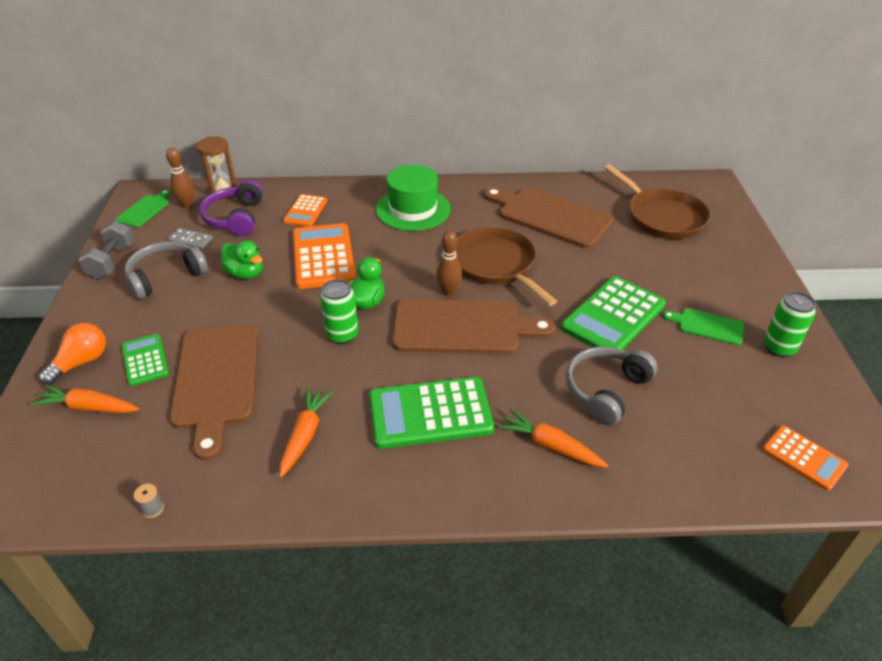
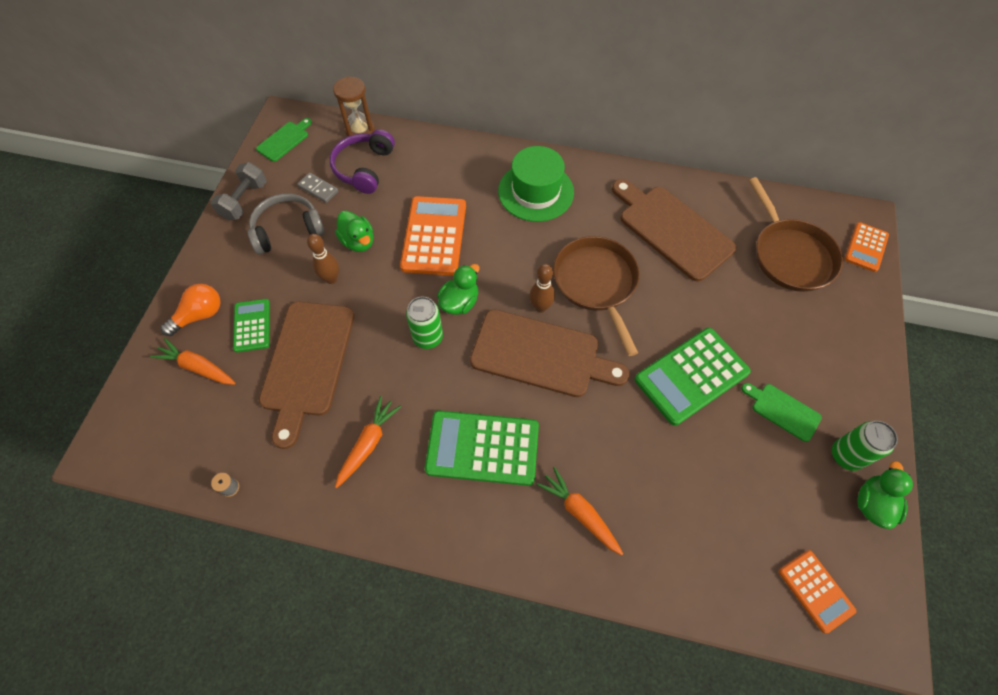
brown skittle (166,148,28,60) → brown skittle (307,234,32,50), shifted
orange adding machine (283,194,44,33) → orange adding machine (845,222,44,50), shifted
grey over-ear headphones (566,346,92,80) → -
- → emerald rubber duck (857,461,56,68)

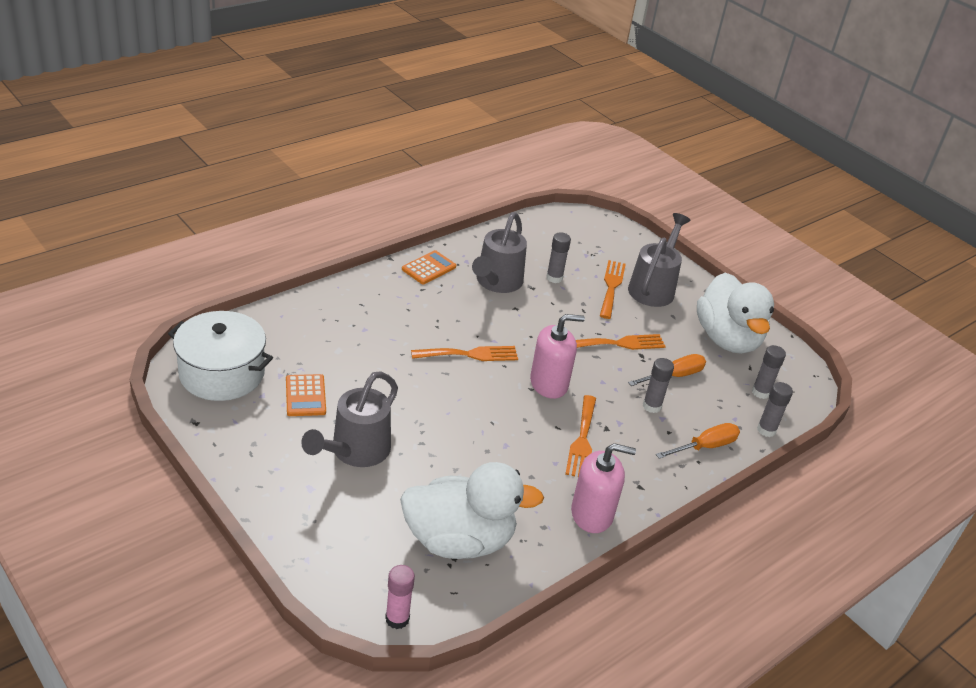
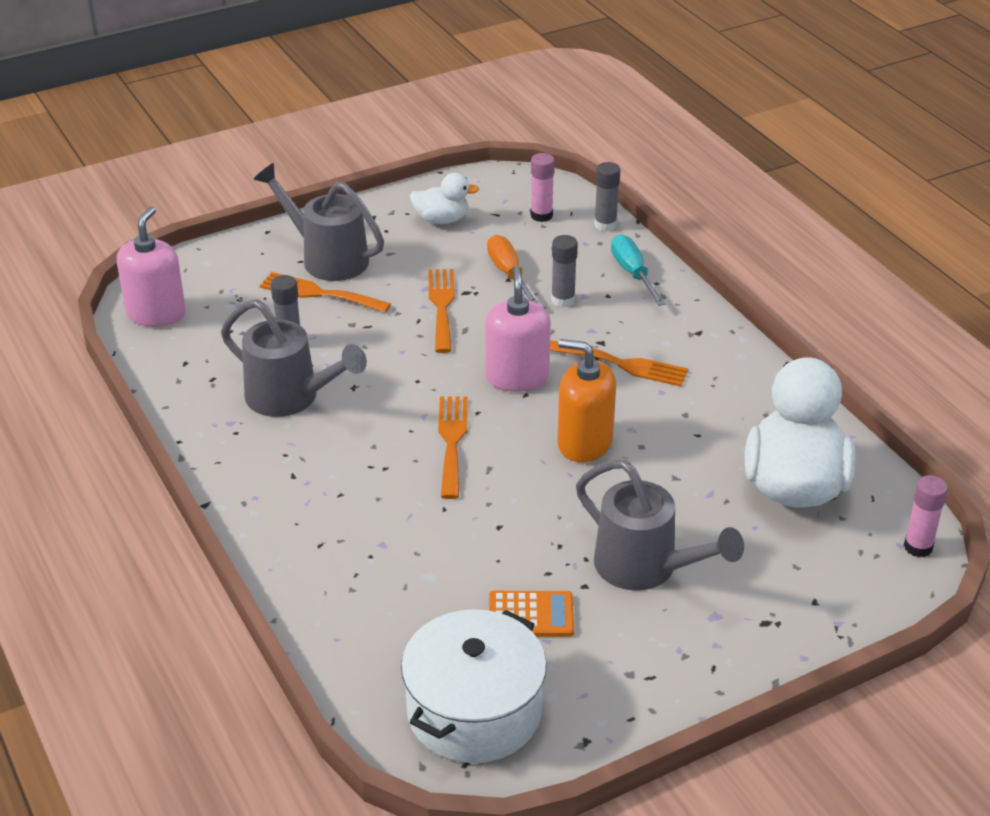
orange adding machine (402,250,54,34) → -
rose-pink soap dispenser (571,443,65,90) → rose-pink soap dispenser (117,206,69,121), shifted
orange flat screwdriver (656,423,84,36) → teal flat screwdriver (611,234,55,72)
snow-white rubber duck (697,272,77,82) → snow-white rubber duck (410,173,69,51), x0.50
grey stick of glue (752,345,34,54) → rose-pink stick of glue (531,153,24,69)
- → orange soap dispenser (557,339,59,123)

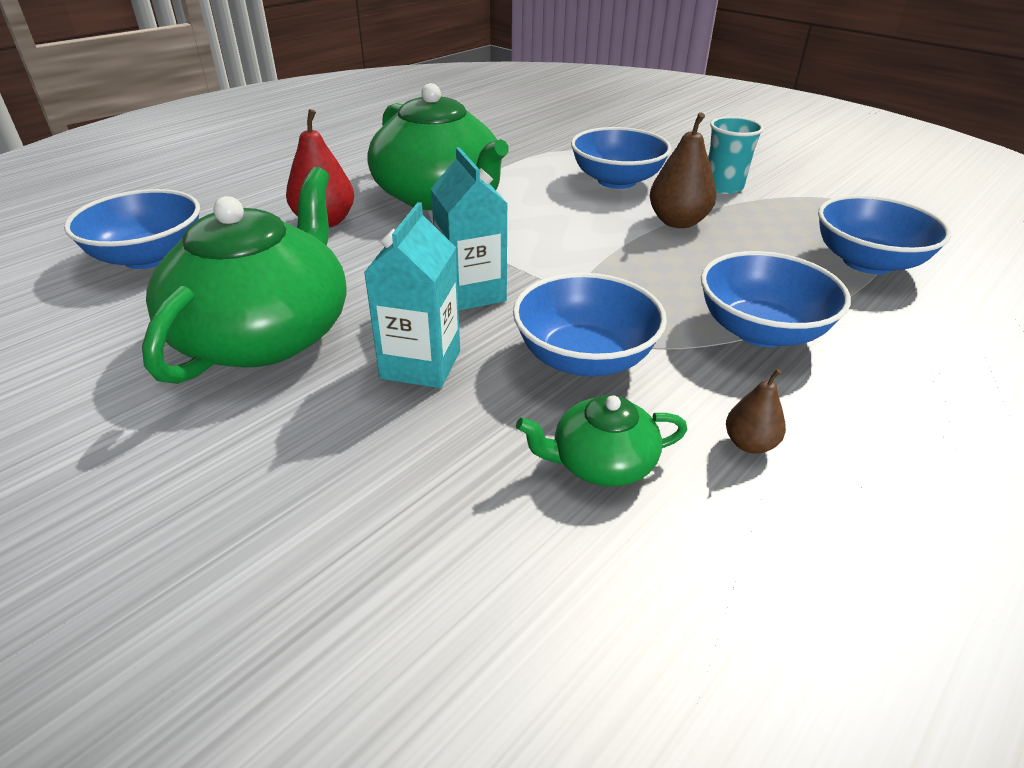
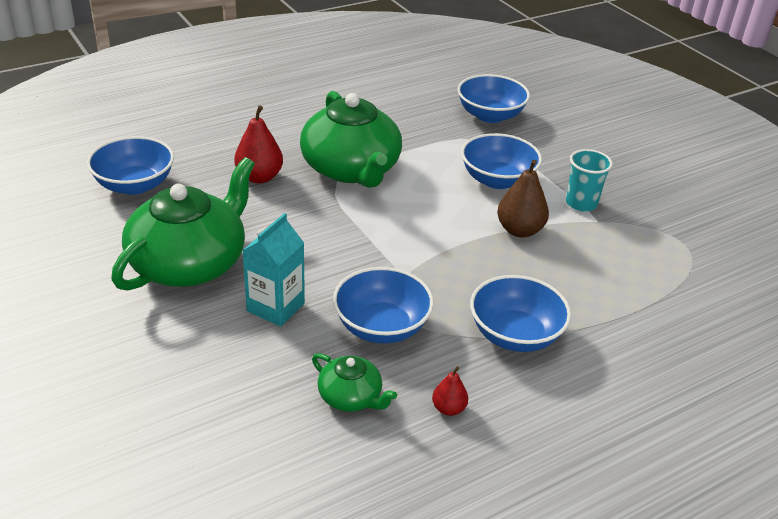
teal carton (431,147,77,164) → -
emerald teapot (516,395,171,92) → emerald teapot (312,353,85,59), 150 degrees counterclockwise
brown toy pear (726,369,60,85) → scarlet toy pear (432,367,36,49)
royal blue serving bowl (818,195,133,79) → royal blue serving bowl (457,74,73,49), shifted

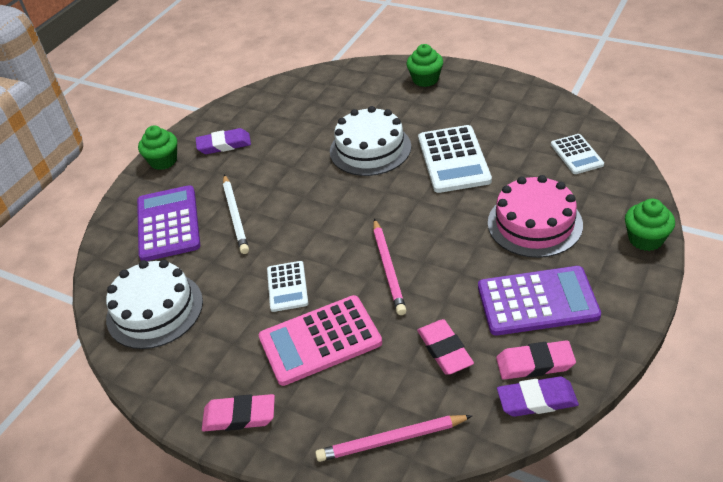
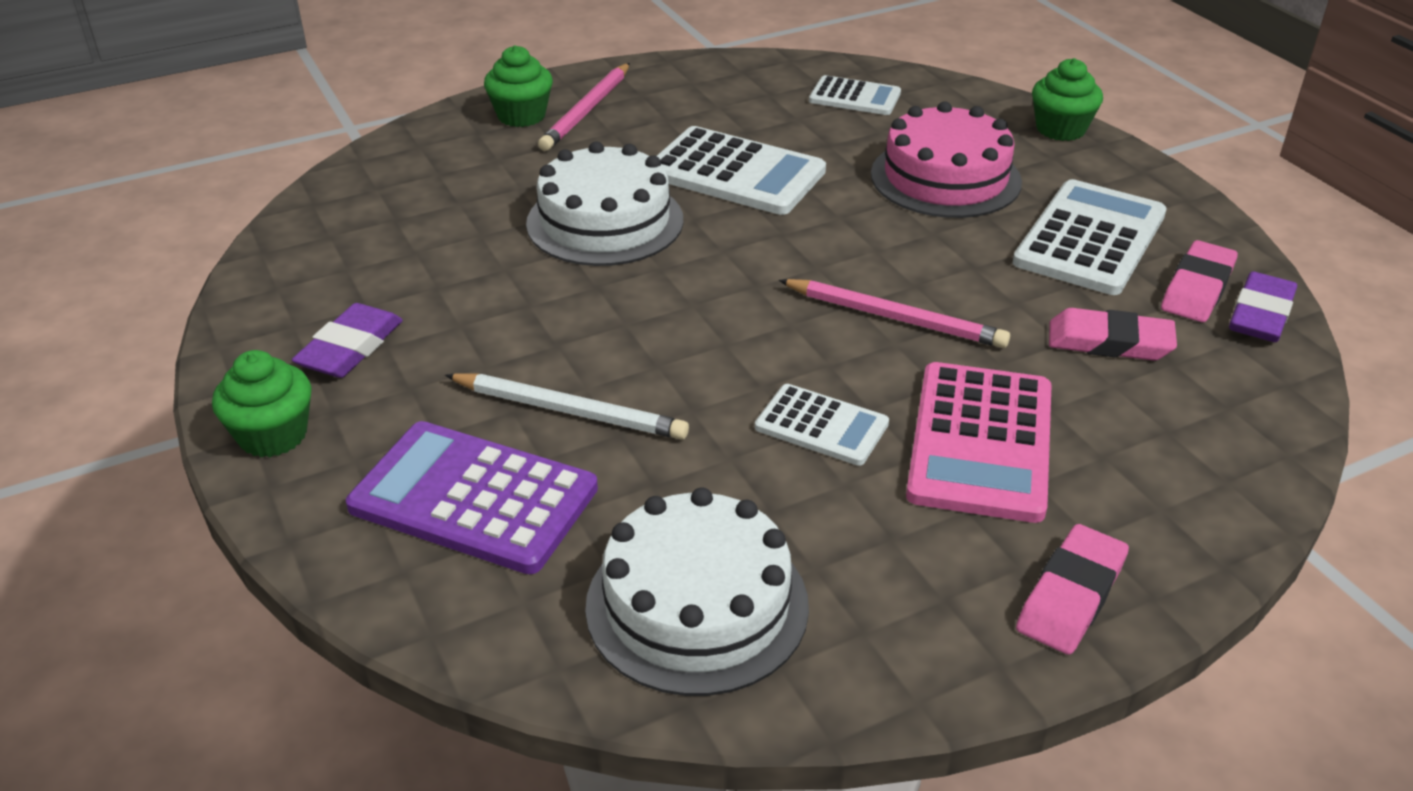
rose-pink pencil (315,415,157,47) → rose-pink pencil (538,63,92,88), shifted
royal purple adding machine (478,266,123,69) → snow-white adding machine (1013,179,154,116)

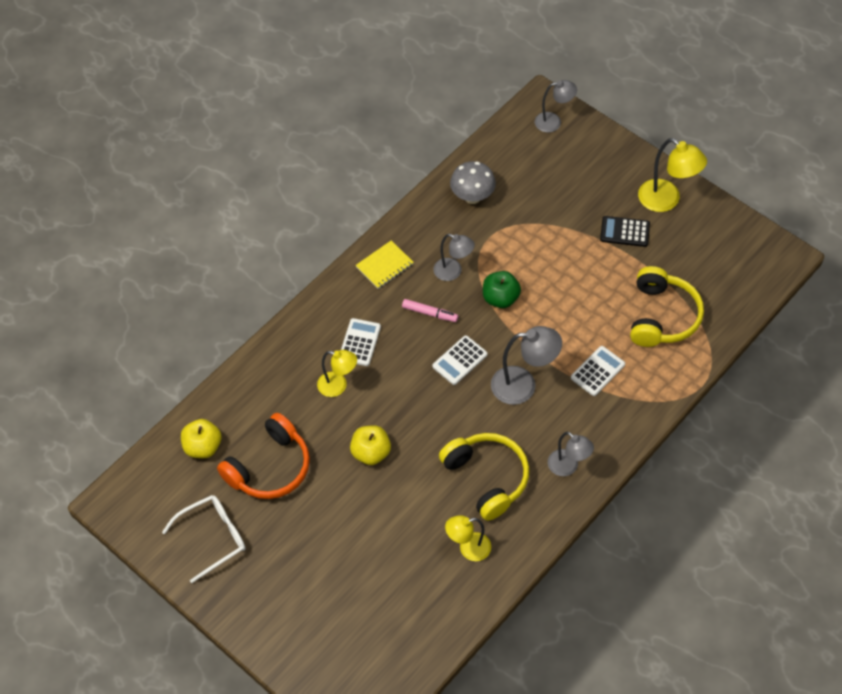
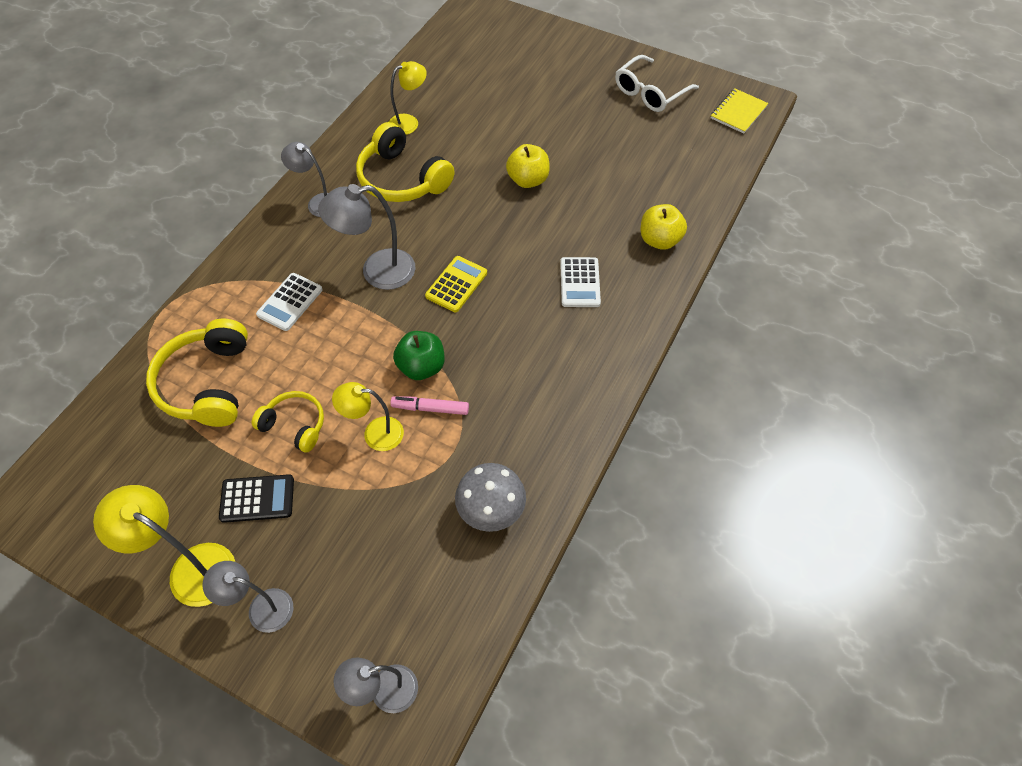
golden toy apple (181,419,40,39) → golden toy apple (640,204,47,46), shifted
orange over-ear headphones (217,413,93,86) → -
golden desk lamp (317,350,40,47) → golden desk lamp (332,382,72,69), shifted
golden notepad (355,240,59,49) → golden notepad (711,89,57,45), shifted
rose-pink felt pen (402,299,56,23) → rose-pink felt pen (391,396,78,19), shifted
snow-white adding machine (432,335,56,50) → golden adding machine (425,256,62,56)
grey desk lamp (433,234,42,47) → grey desk lamp (203,561,90,72), shifted
- → golden over-ear headphones (252,391,72,61)

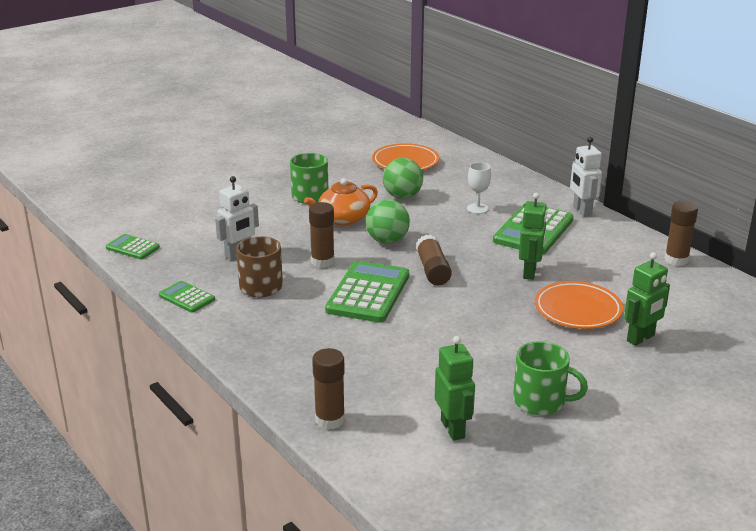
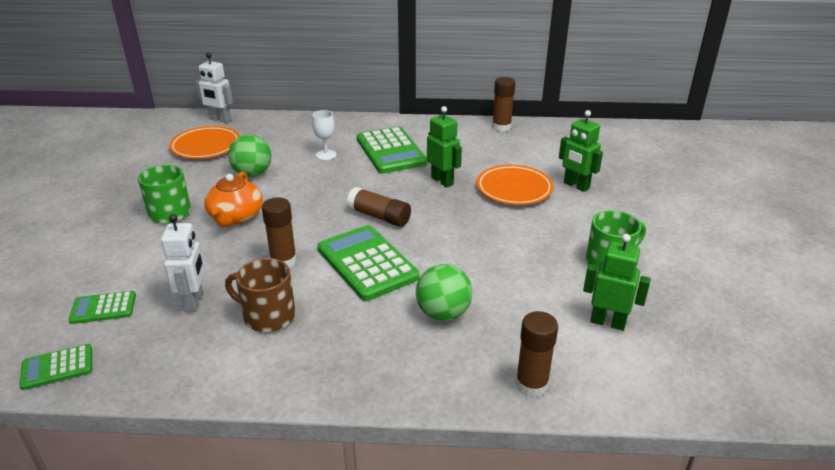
emerald adding machine (159,281,56,32) → emerald adding machine (69,291,67,33), shifted
emerald play ball (366,199,44,45) → emerald play ball (416,264,56,57), shifted
snow-white robot figure (570,137,32,79) → snow-white robot figure (196,52,37,71), shifted
emerald robot figure (624,252,46,94) → emerald robot figure (559,110,44,82), 135 degrees clockwise

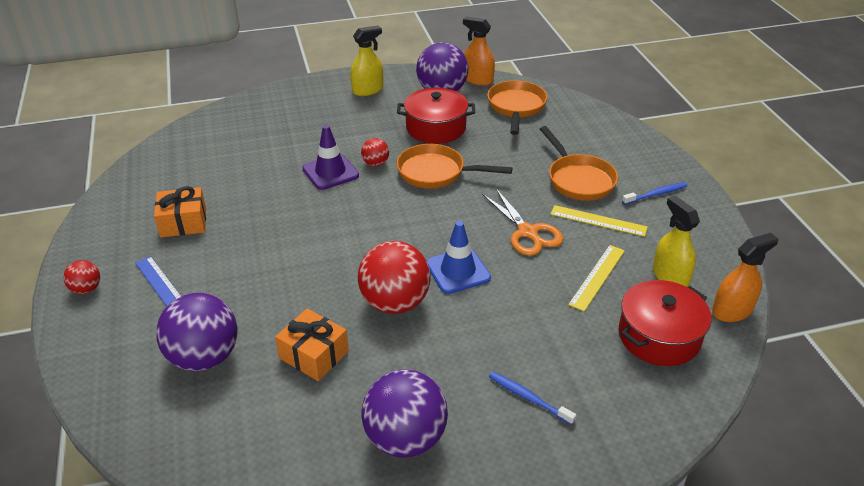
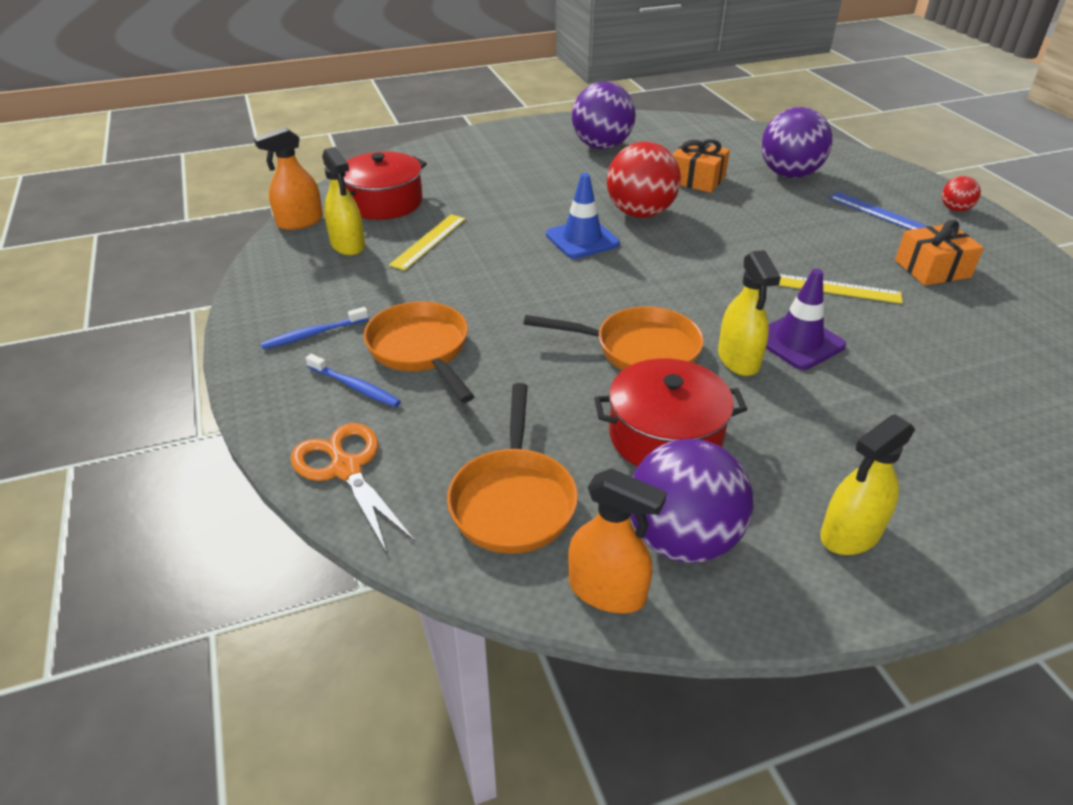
scarlet play ball (361,138,28,28) → golden sprayer (718,250,63,126)
orange pair of scissors (482,189,81,67) → orange pair of scissors (291,423,124,130), shifted
royal blue toothbrush (489,372,87,53) → royal blue toothbrush (306,354,95,53), shifted
golden ruler (550,205,98,32) → golden ruler (778,274,124,30), shifted

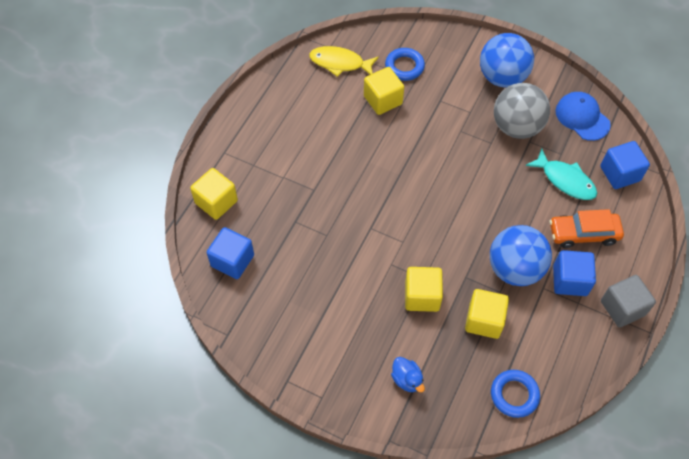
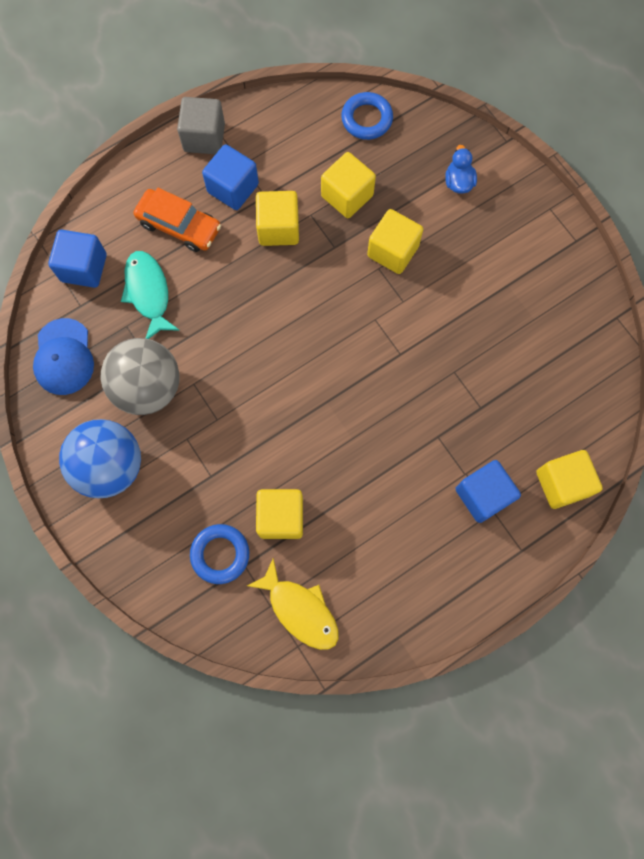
royal blue cube (207,227,47,52) → royal blue cube (455,460,66,63), shifted
royal blue play ball (490,225,62,61) → golden cube (256,191,43,55)

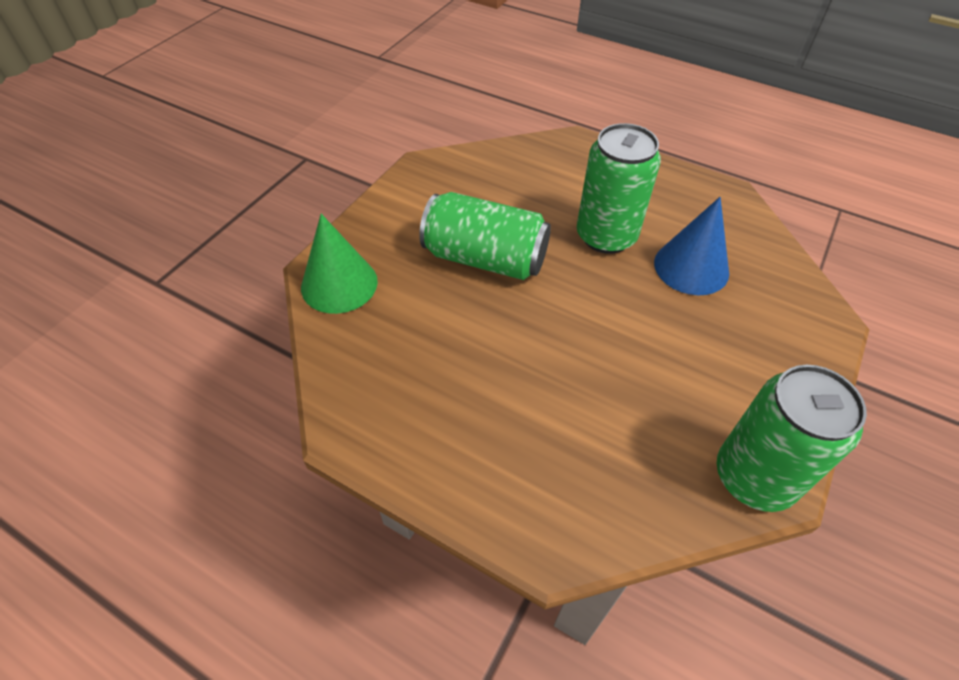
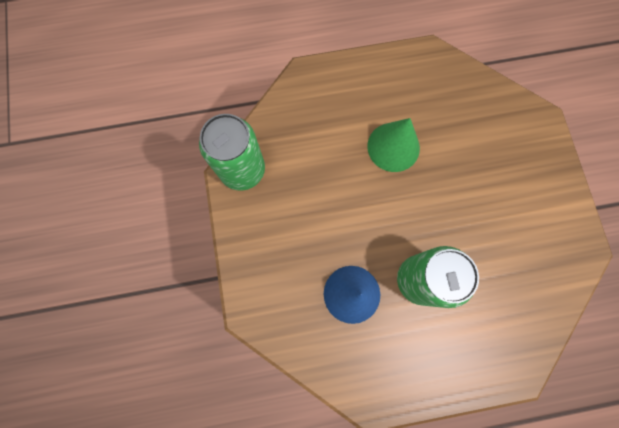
emerald cone shape (301,214,77,100) → emerald cone shape (367,118,53,54), shifted
emerald soda can (419,192,132,88) → -

